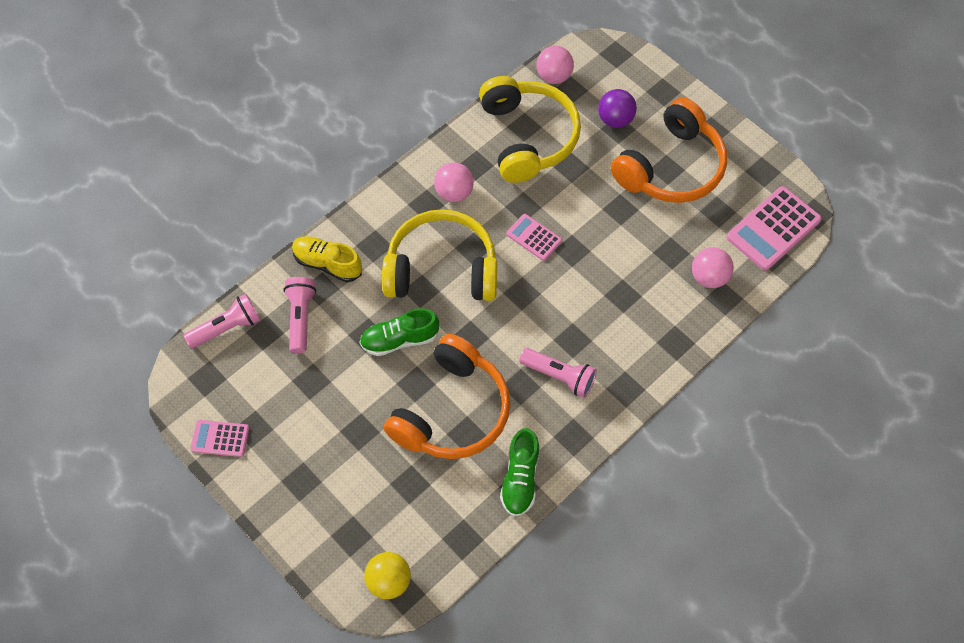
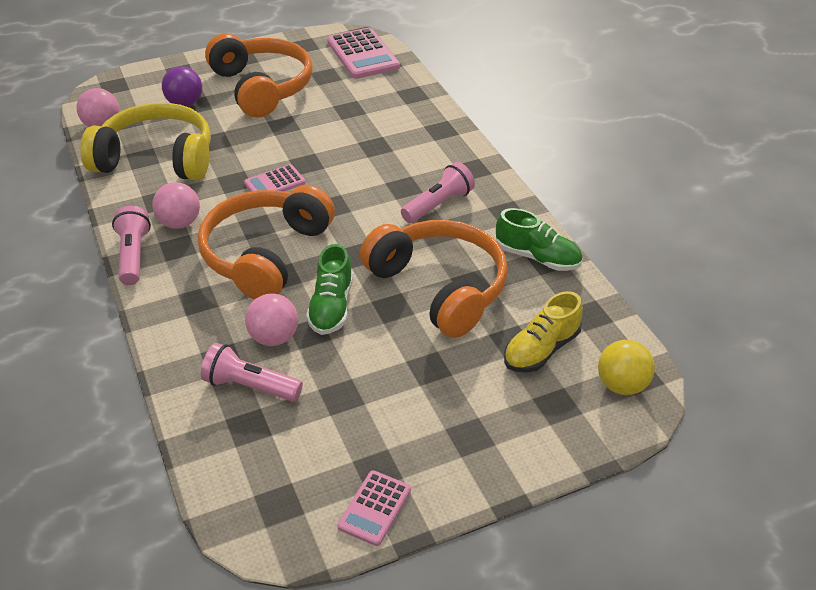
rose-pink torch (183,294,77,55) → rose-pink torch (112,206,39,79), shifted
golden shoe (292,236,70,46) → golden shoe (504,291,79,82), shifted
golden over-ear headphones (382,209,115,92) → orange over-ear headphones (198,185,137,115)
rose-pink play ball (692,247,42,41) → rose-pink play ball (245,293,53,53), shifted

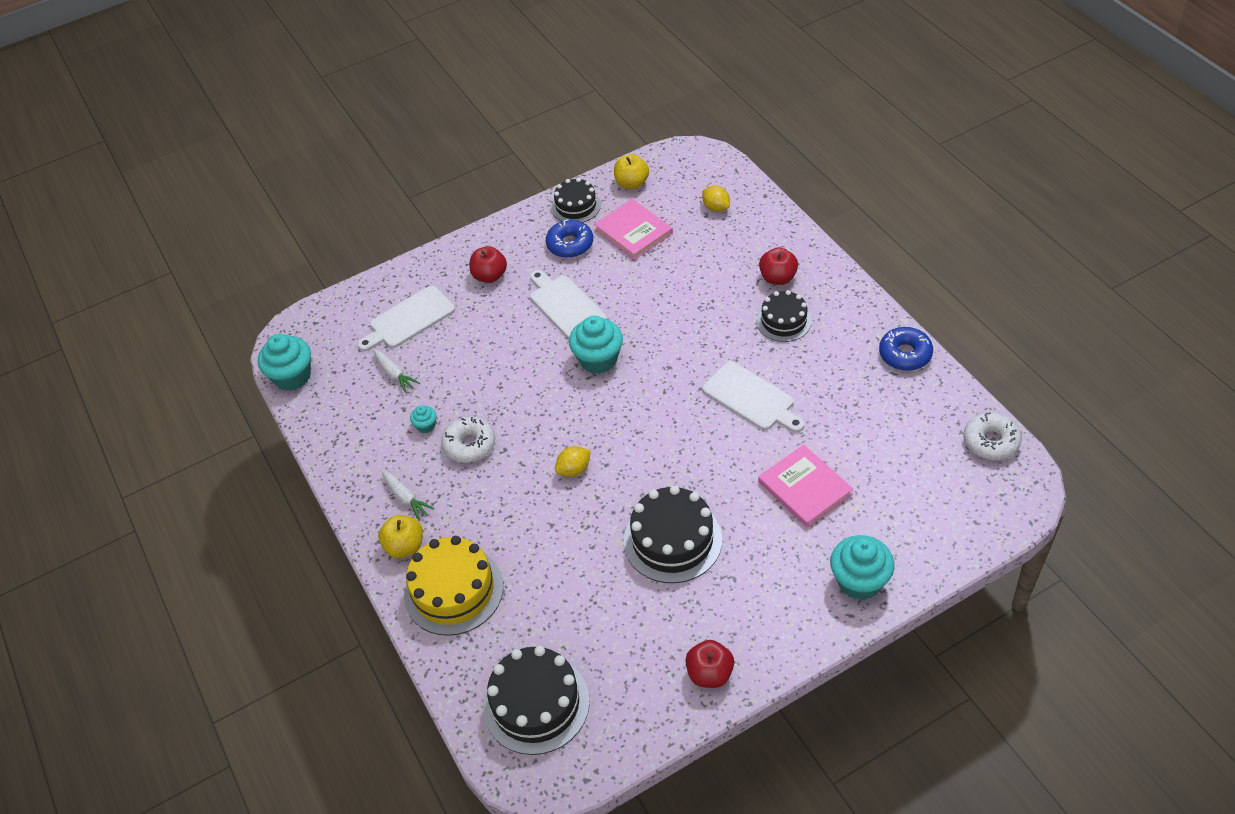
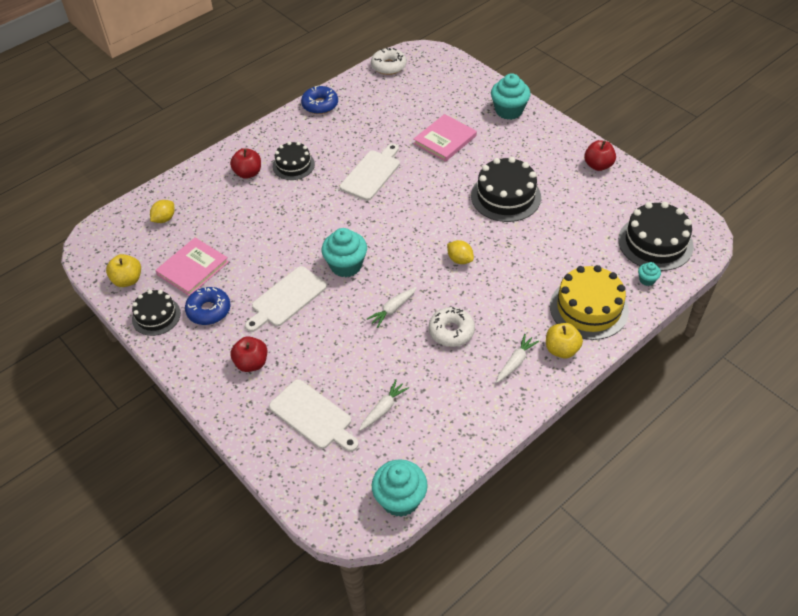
teal fairy cake (410,405,27,28) → teal fairy cake (638,262,23,24), shifted
- → snow-white root vegetable (367,287,50,41)

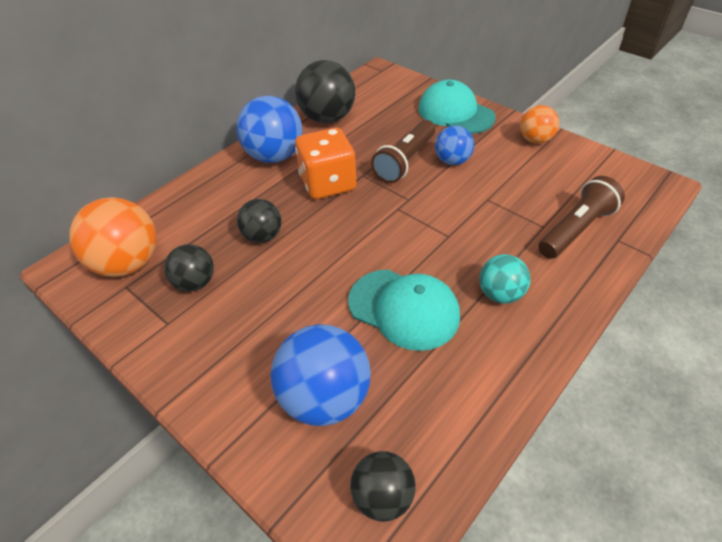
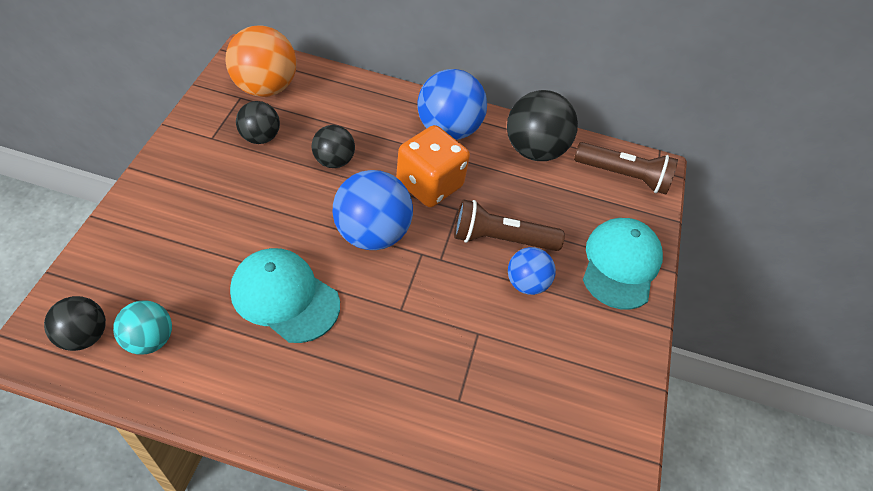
royal blue play ball (270,324,101,102) → royal blue play ball (333,170,80,80), shifted
teal baseball cap (348,269,112,82) → teal baseball cap (230,248,110,95), 120 degrees clockwise
teal play ball (479,254,51,50) → teal play ball (113,300,59,55), shifted
orange play ball (520,105,39,39) → -
brown torch (538,176,87,83) → brown torch (574,142,104,52), shifted

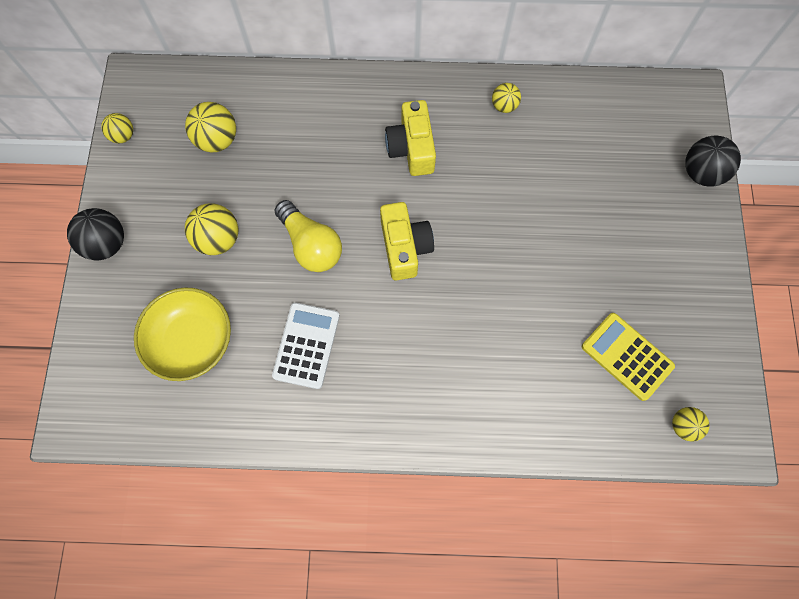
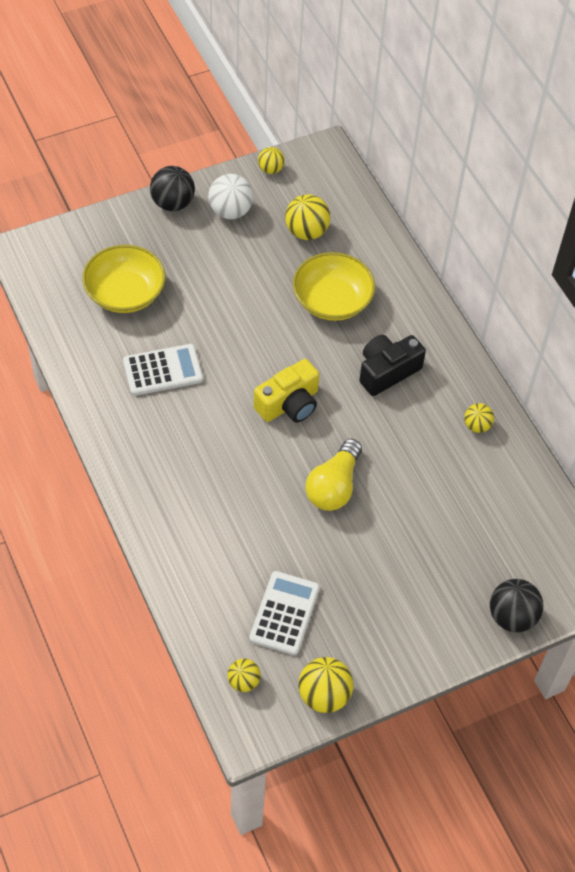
golden play ball (185,203,53,52) → golden play ball (298,657,55,56), shifted
golden bulb (274,200,68,72) → golden bulb (305,439,57,72), shifted
golden camera (385,100,51,76) → ebony camera (359,335,67,61)
golden adding machine (582,313,93,88) → snow-white adding machine (249,571,71,84)
- → snow-white play ball (208,174,45,45)
- → golden serving bowl (293,252,82,69)

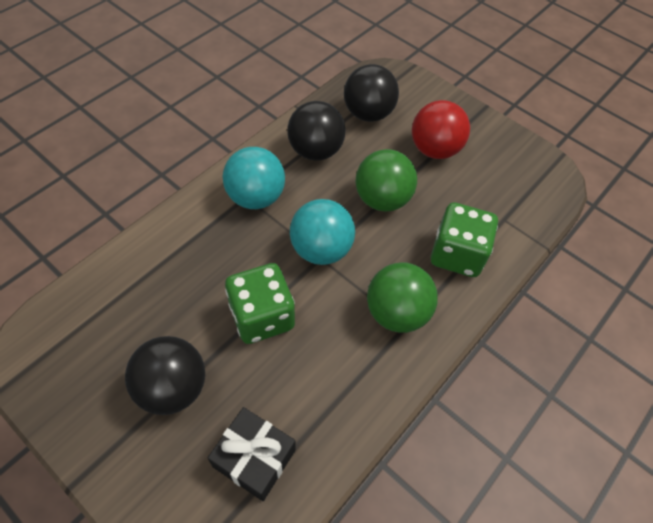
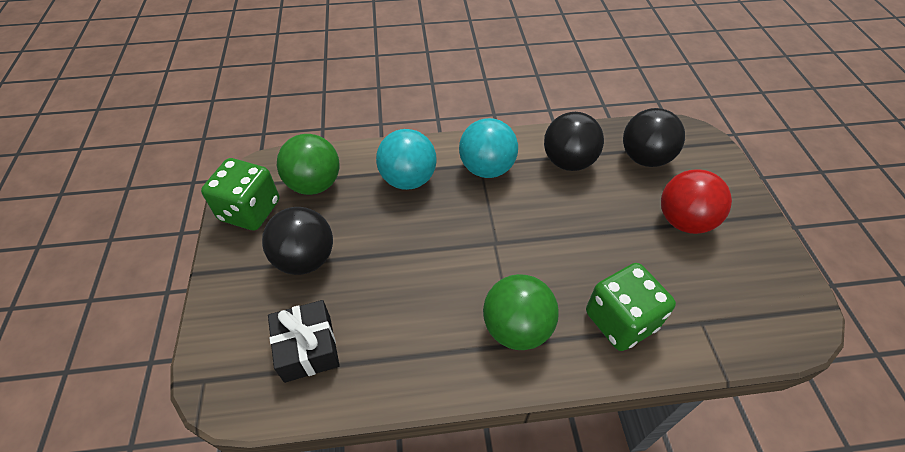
emerald game die (225,263,70,81) → emerald game die (201,158,78,72), shifted
teal play ball (290,199,65,66) → teal play ball (376,129,61,61), shifted
emerald play ball (356,149,61,62) → emerald play ball (277,134,62,61), shifted

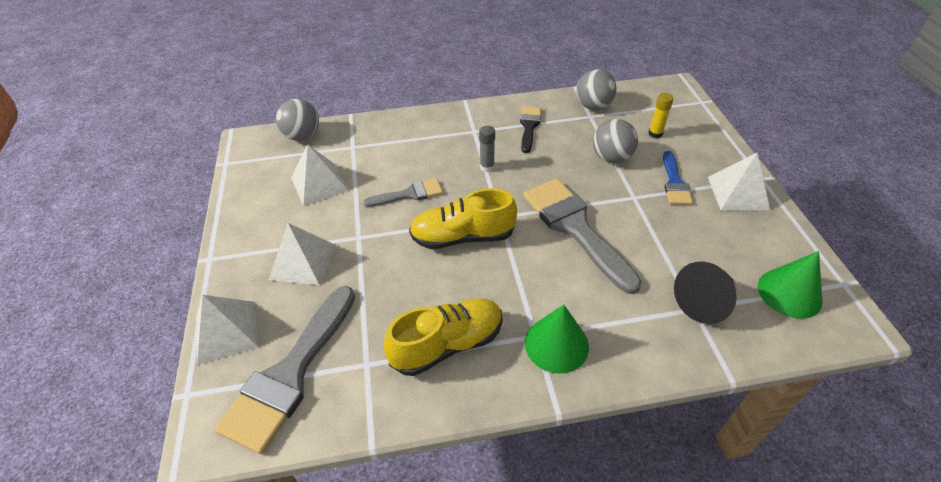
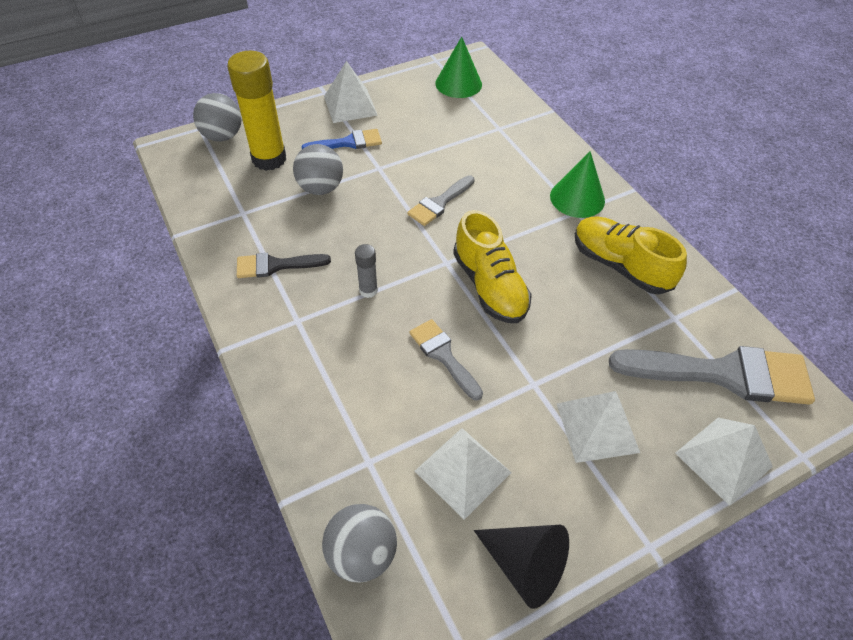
grey paint brush (523,179,119,115) → grey paint brush (407,175,68,51), x0.53
grey play ball (576,69,40,41) → grey play ball (193,93,49,48), shifted
golden stick of glue (648,93,26,45) → golden stick of glue (227,51,59,120), x2.17
ebony cone shape (674,262,63,62) → ebony cone shape (474,525,95,84), shifted

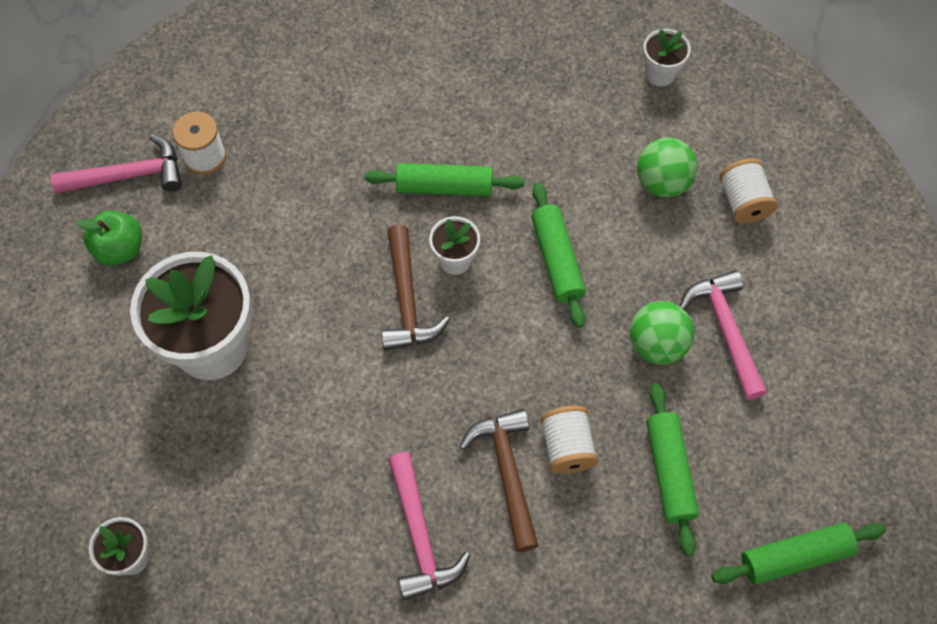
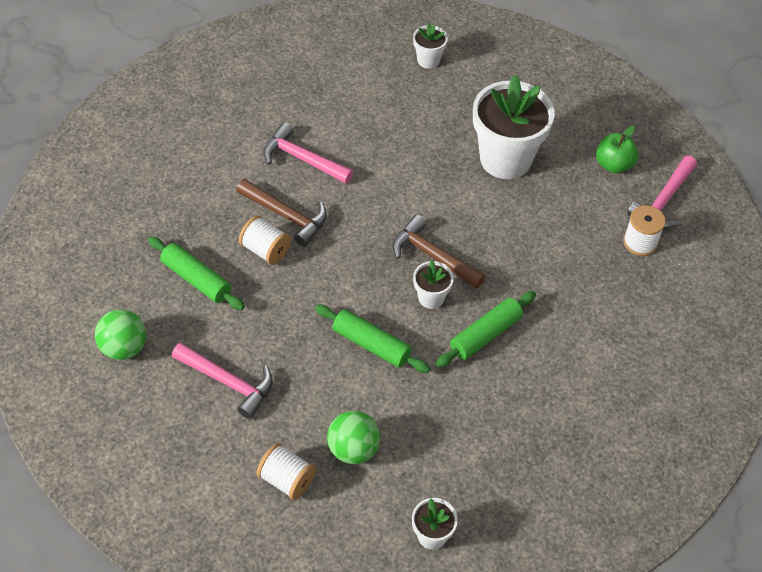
emerald play ball (630,301,64,64) → emerald play ball (95,309,51,51), shifted
emerald pastry roller (712,522,174,63) → -

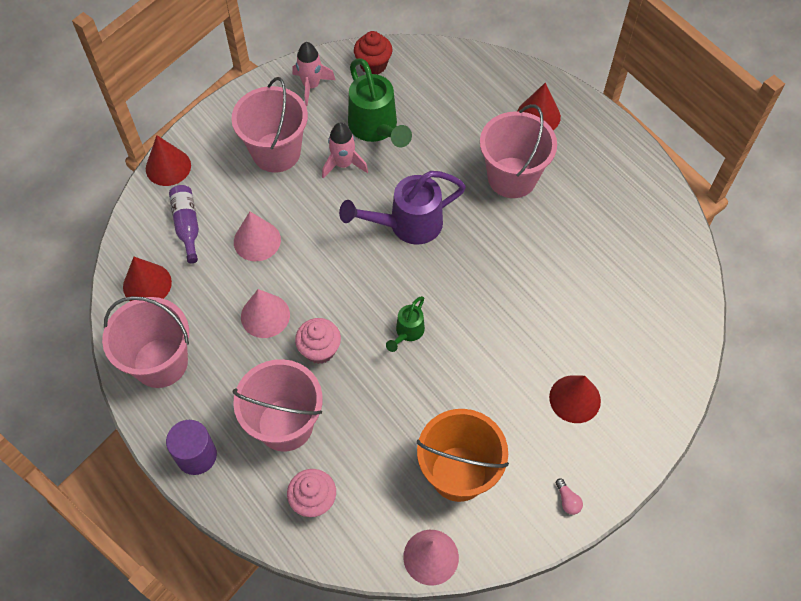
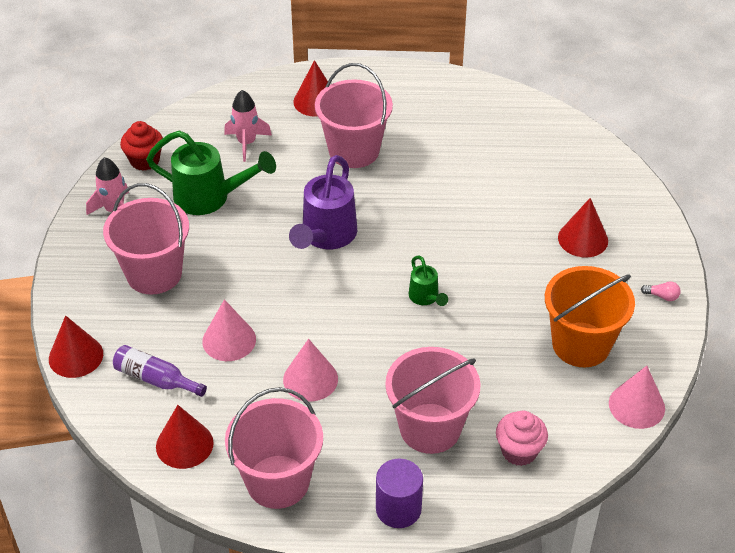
rose-pink fairy cake (295,318,46,46) → -
rose-pink toy rocket (322,122,46,57) → rose-pink toy rocket (224,90,48,72), shifted

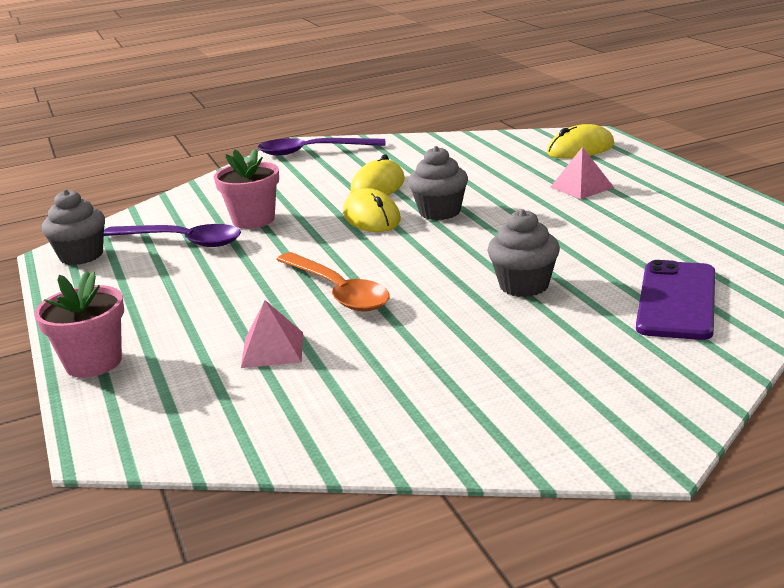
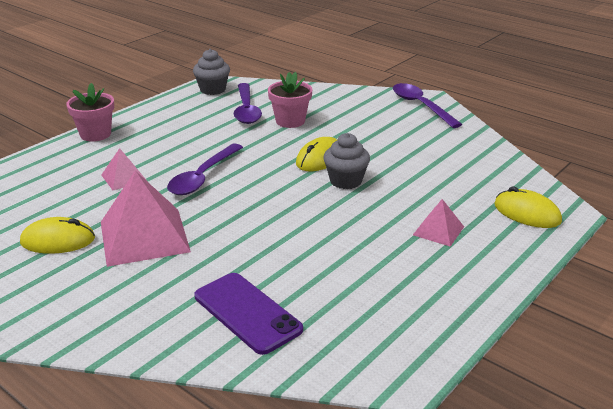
orange tablespoon (276,252,114,60) → royal purple tablespoon (167,144,76,51)
golden computer mouse (350,154,55,41) → golden computer mouse (20,217,75,37), shifted
grey fairy cake (487,209,73,88) → -
royal purple phone (636,260,79,80) → royal purple phone (194,273,109,82), 60 degrees clockwise
- → rose-pink pyramid (101,171,90,96)

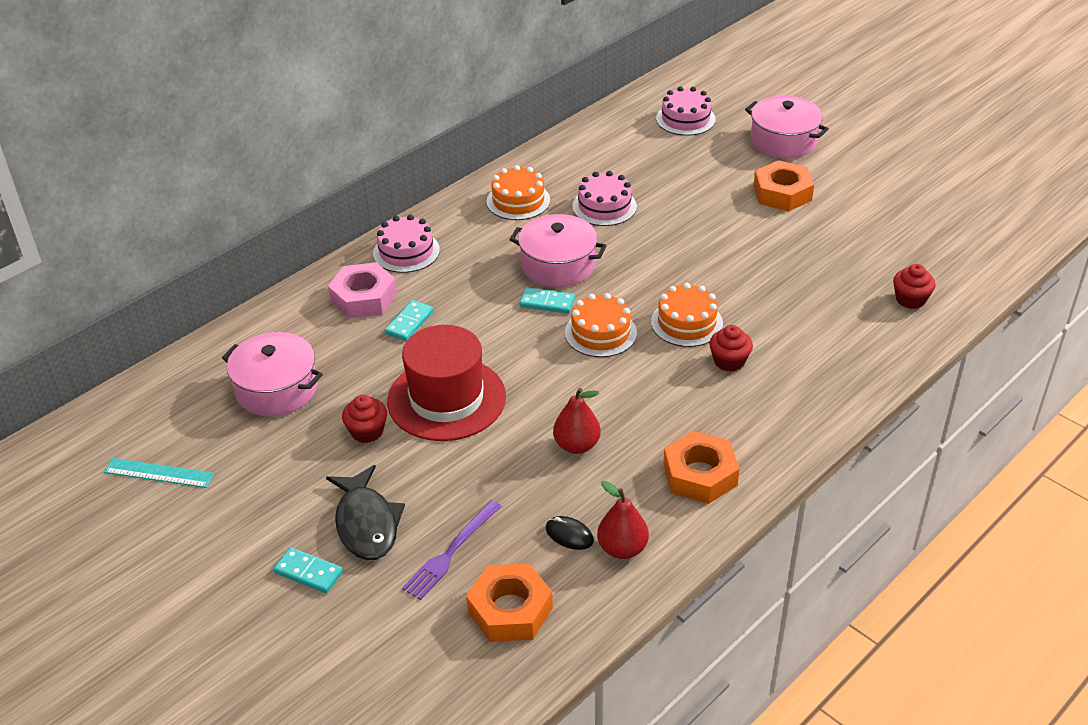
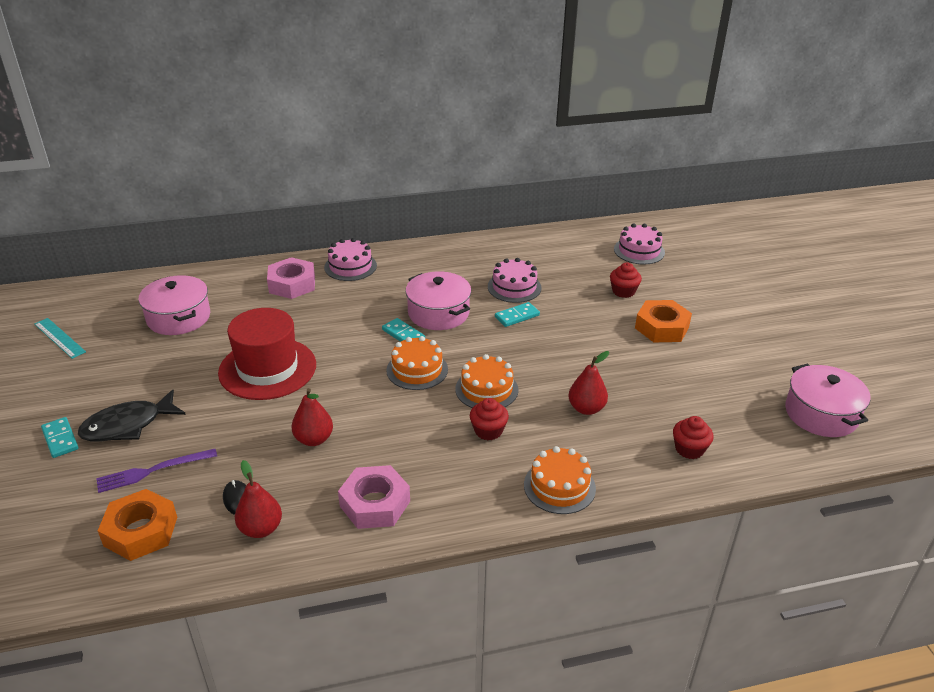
ebony toy fish (326,465,79,95) → ebony toy fish (78,390,108,52), 45 degrees clockwise
scarlet fairy cake (342,395,45,48) → scarlet fairy cake (610,262,32,36), shifted
teal domino tile (385,300,48,41) → teal domino tile (495,302,45,25), shifted
orange gateau (487,165,63,55) → orange gateau (524,446,72,68), shifted
orange hex nut (663,431,76,73) → rose-pink hex nut (338,465,72,64)
rose-pink stockpot (745,96,84,62) → rose-pink stockpot (785,364,86,73), shifted
- → scarlet toy pear (568,351,41,64)

